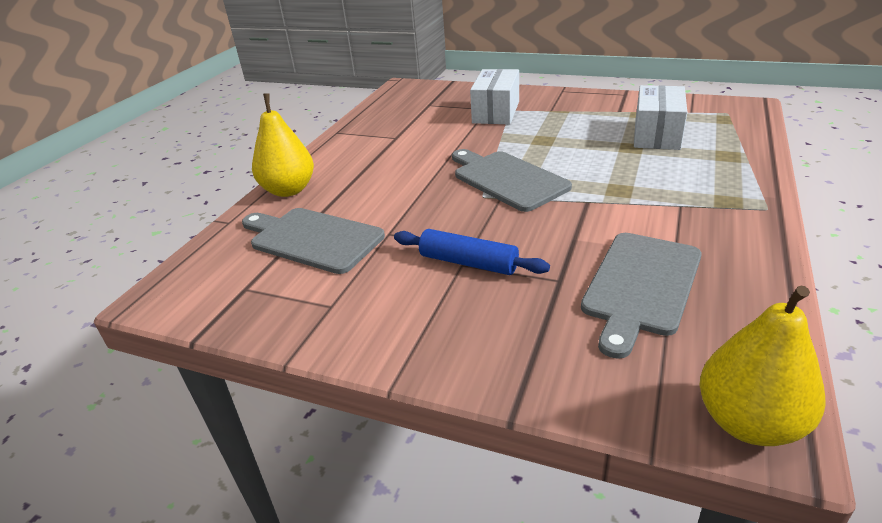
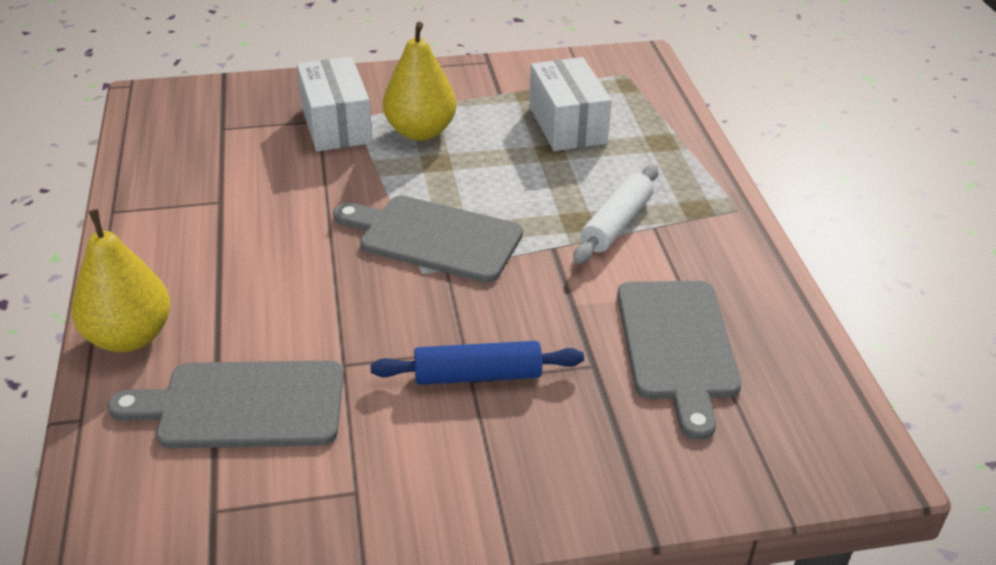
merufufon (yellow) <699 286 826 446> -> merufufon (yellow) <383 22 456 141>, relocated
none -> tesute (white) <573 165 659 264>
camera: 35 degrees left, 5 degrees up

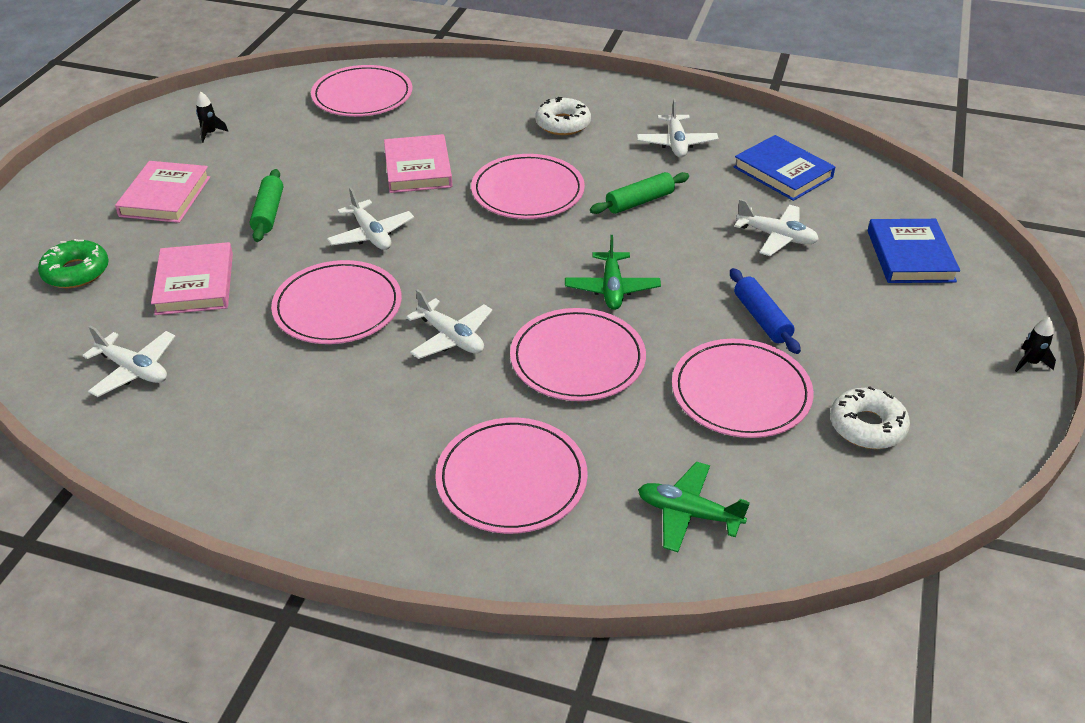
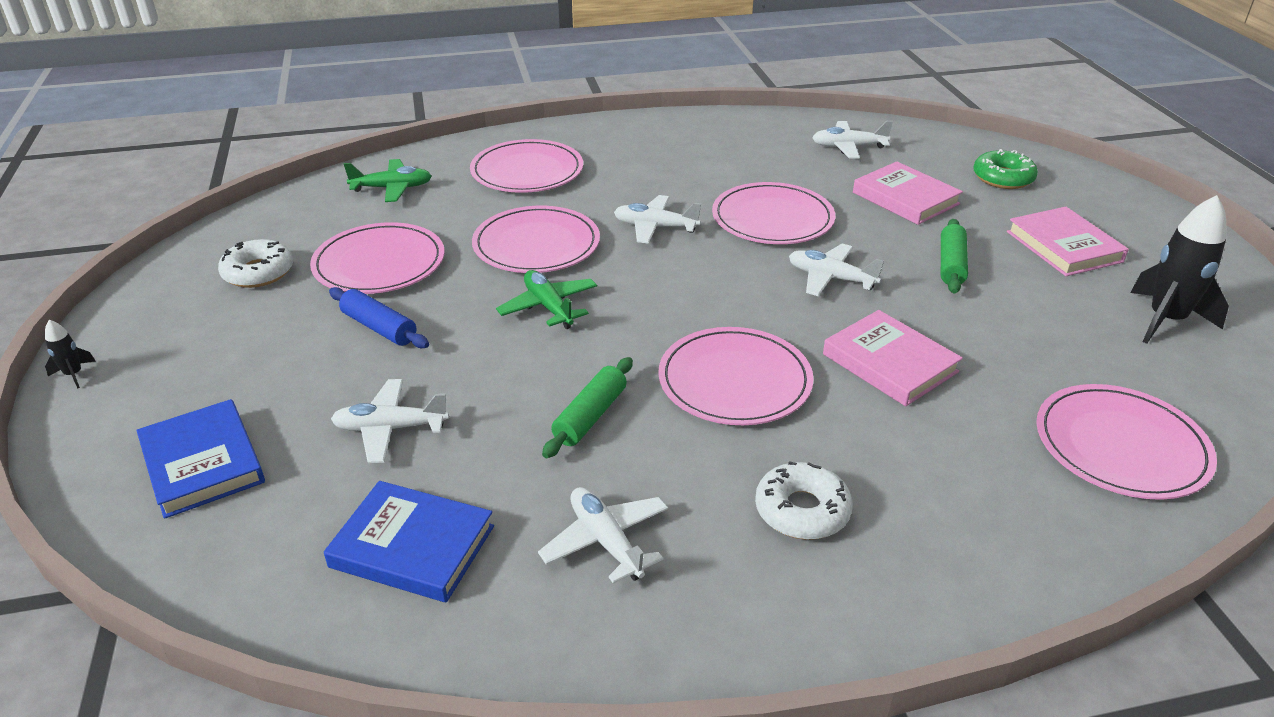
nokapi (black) <196 92 228 143> -> nokapi (black) <1130 195 1229 344>, x2.22
tesute (green) <250 169 283 242> -> tesute (green) <941 219 968 293>, 45 degrees clockwise
camera: 150 degrees right, 5 degrees down

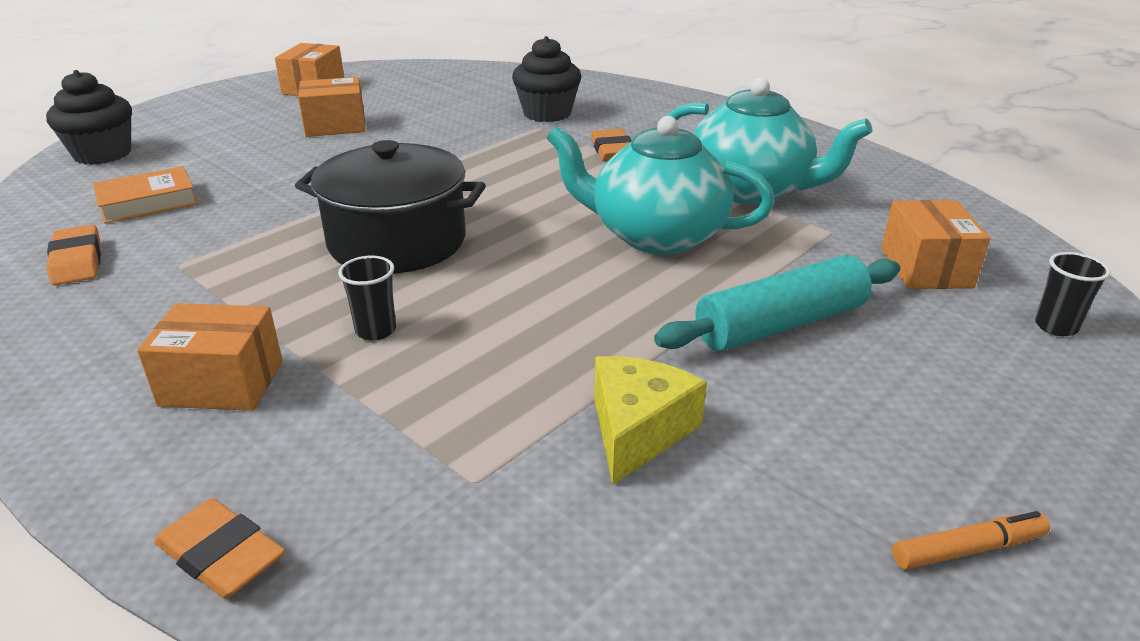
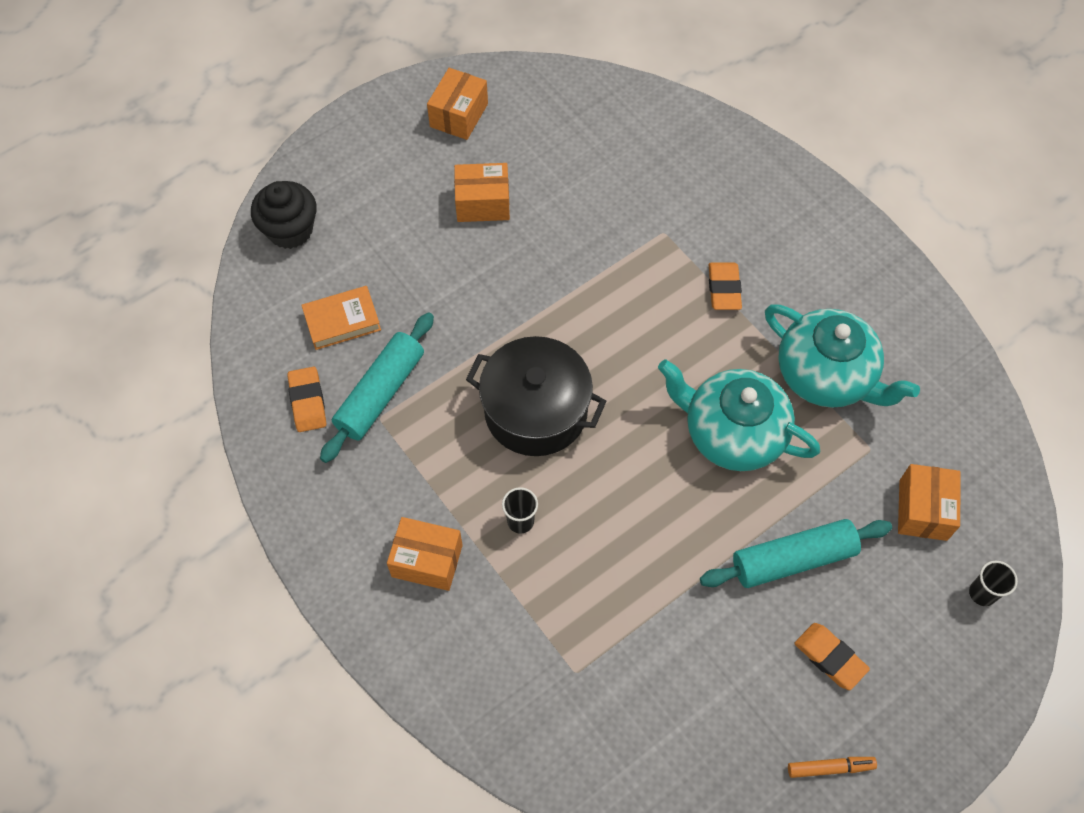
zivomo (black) <512 36 581 122> -> none
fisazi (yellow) <594 356 707 485> -> none
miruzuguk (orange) <154 498 285 599> -> miruzuguk (orange) <794 623 870 690>, relocated
none -> tesute (turquoise) <320 313 434 463>
camera: 10 degrees right, 30 degrees up

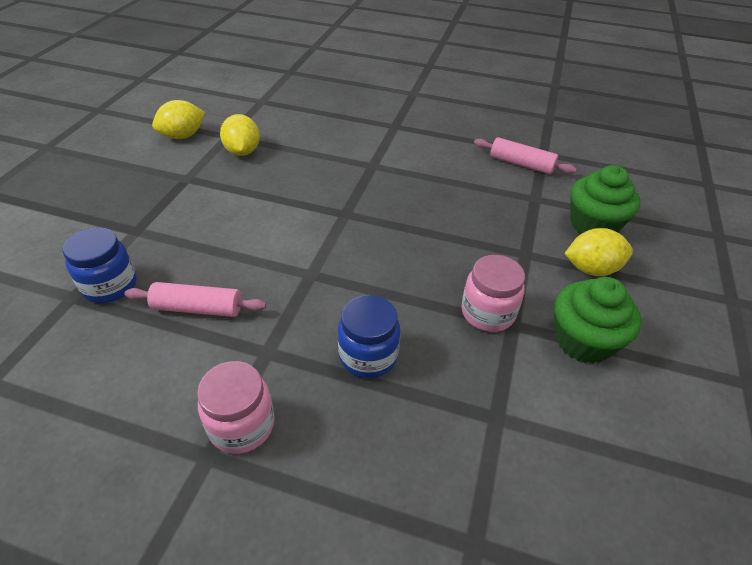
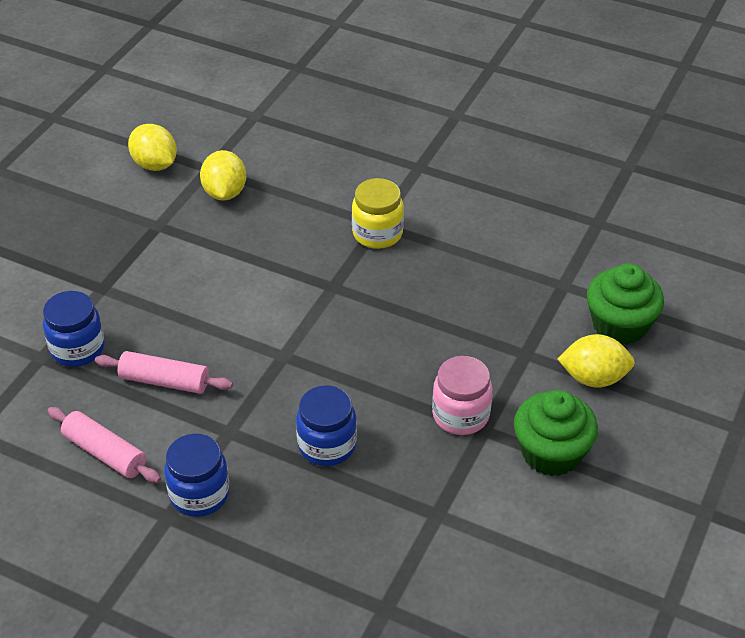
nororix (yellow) <152 100 205 139> -> nororix (yellow) <128 124 177 171>, 75 degrees clockwise
tesute (pink) <474 137 576 174> -> tesute (pink) <48 407 161 483>, relocated
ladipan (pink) <197 361 275 454> -> ladipan (blue) <164 434 229 517>
none -> ladipan (yellow) <352 178 404 249>
camera: 10 degrees right, 0 degrees up

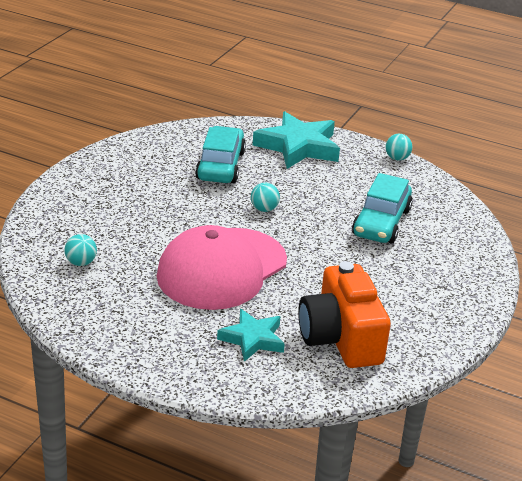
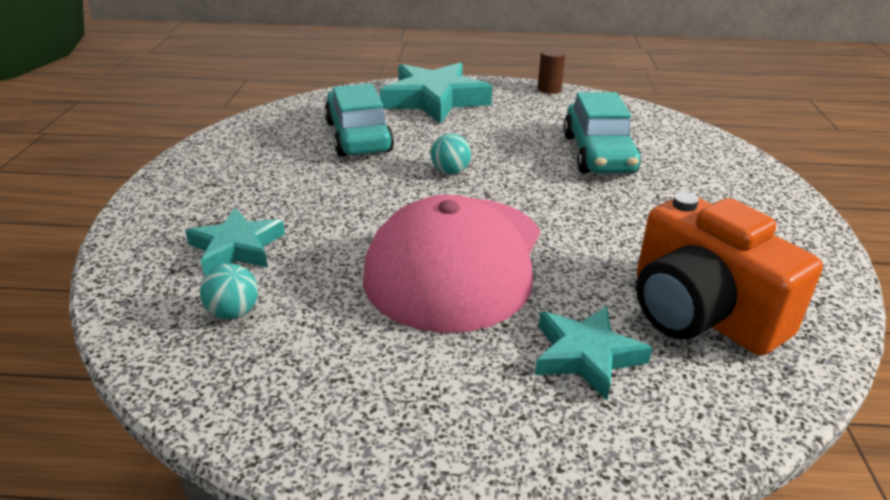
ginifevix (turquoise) <386 134 412 160> -> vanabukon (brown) <538 49 565 94>
none -> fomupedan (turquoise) <185 208 285 275>
camera: 20 degrees left, 0 degrees up

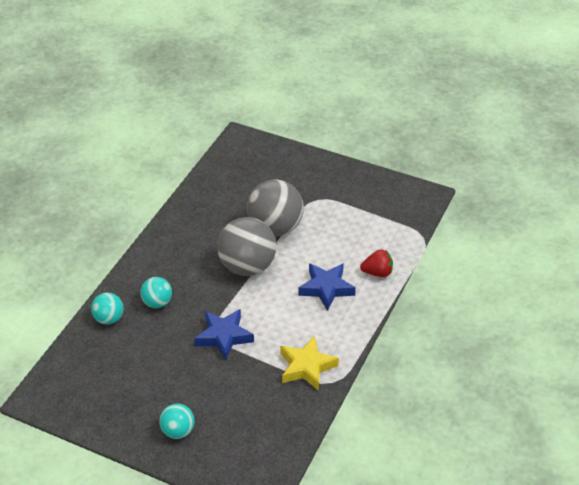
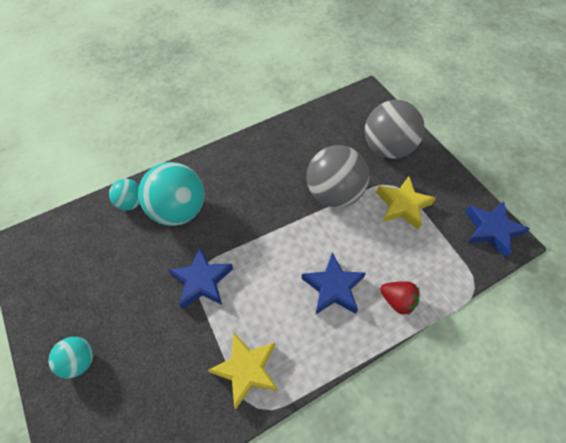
ginifevix (grey) <217 217 276 276> -> ginifevix (grey) <365 100 425 159>, relocated
ginifevix (turquoise) <140 277 172 308> -> ginifevix (turquoise) <138 162 205 226>, x1.92
none -> fomupedan (yellow) <376 176 436 230>
none -> fomupedan (blue) <465 201 530 258>
camera: 35 degrees right, 15 degrees up

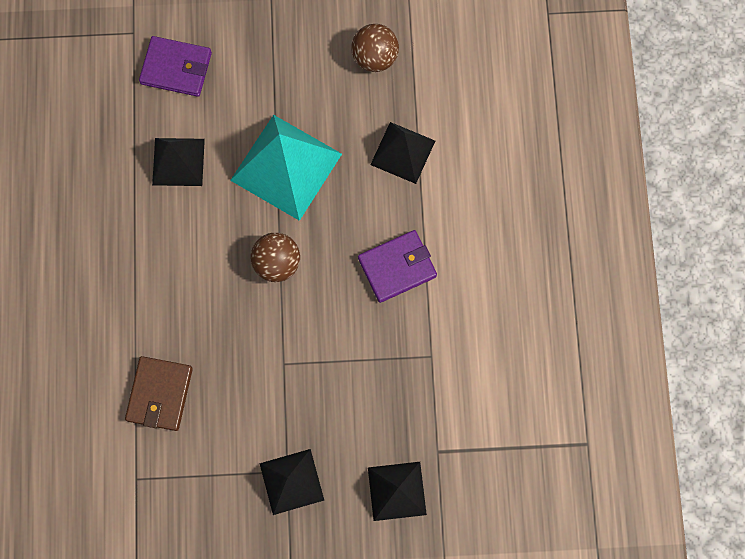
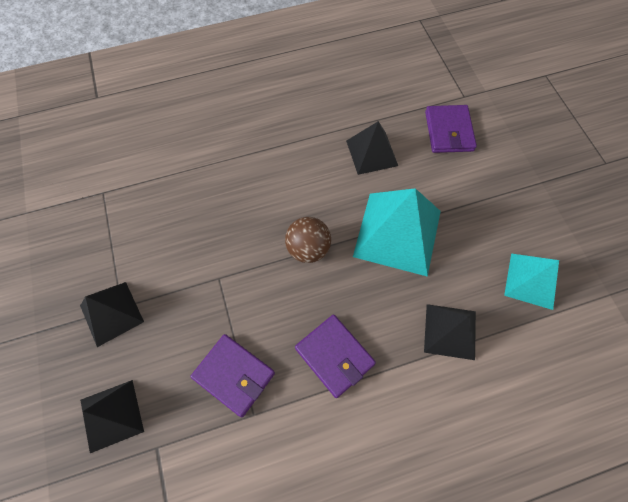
ginifevix (brown) <351 24 399 72> -> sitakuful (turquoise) <504 253 559 310>
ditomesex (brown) <125 356 193 431> -> none
none -> ditomesex (purple) <190 334 275 417>
camera: 75 degrees right, 10 degrees down

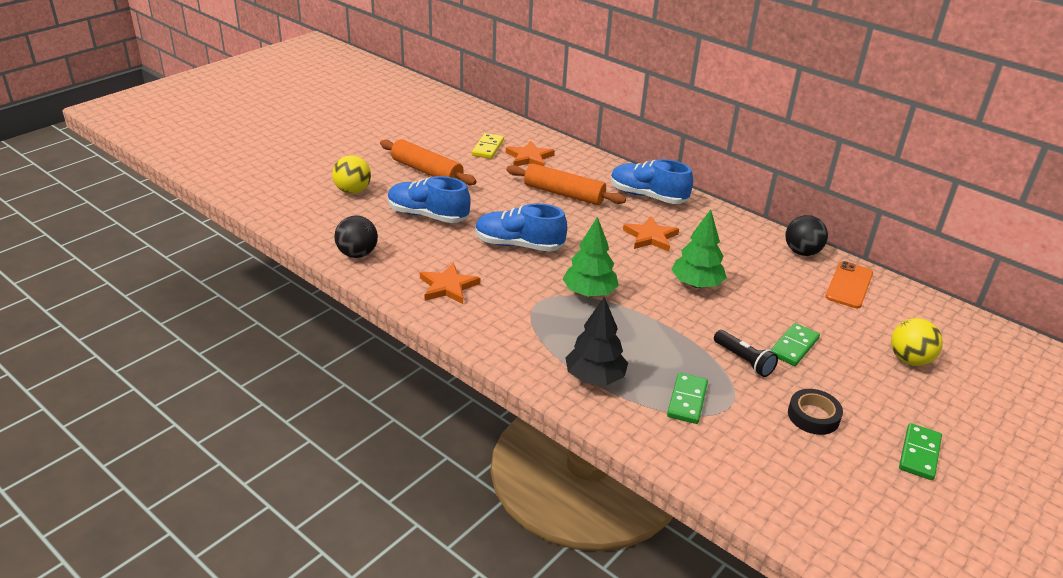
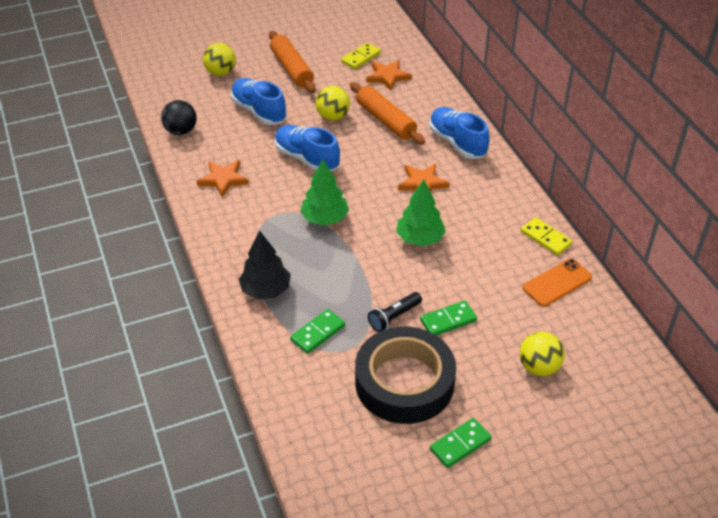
ginifevix (black) <785 215 828 256> -> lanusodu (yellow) <521 217 573 256>
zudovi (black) <714 330 778 377> -> zudovi (black) <368 292 422 332>, 60 degrees clockwise
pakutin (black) <788 389 843 435> -> pakutin (black) <355 327 456 424>, x2.25
none -> ginifevix (yellow) <316 86 350 121>
camera: 30 degrees right, 10 degrees up

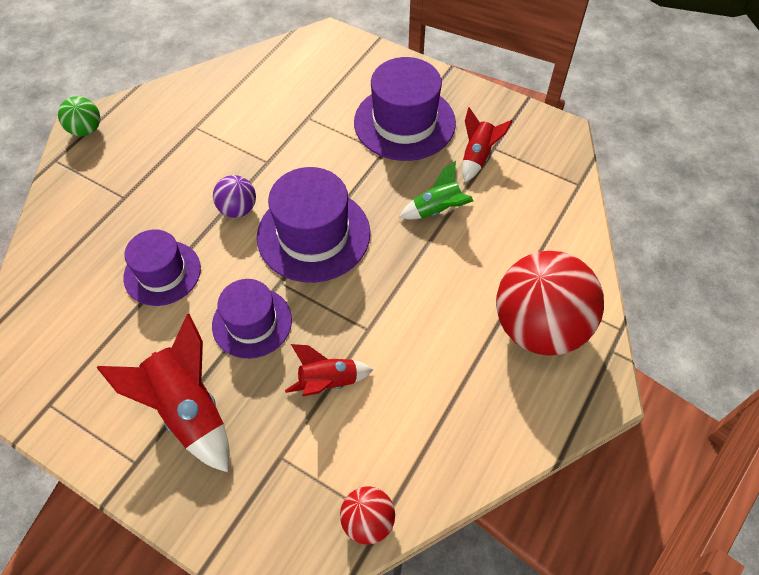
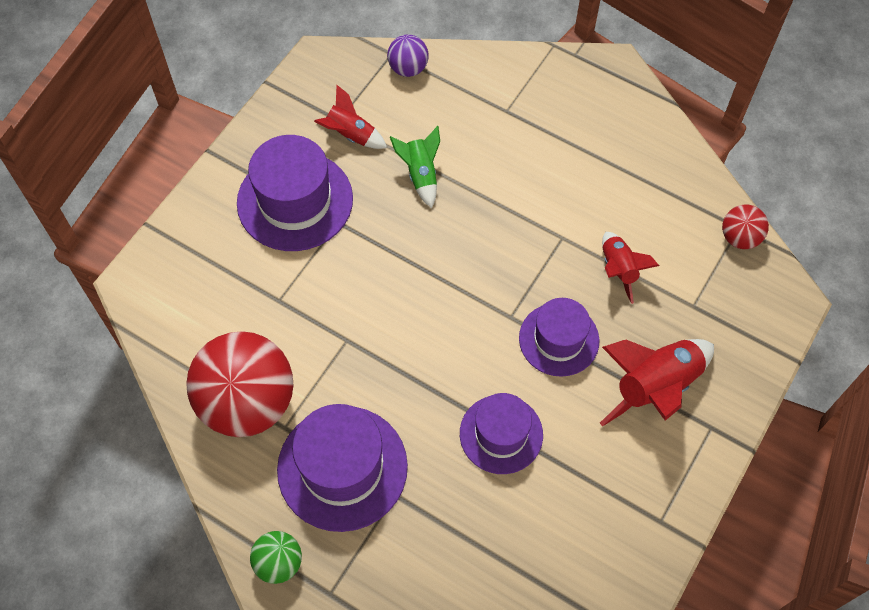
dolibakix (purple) <257 167 370 283> -> dolibakix (purple) <277 404 408 532>, relocated
ginifevix (purple) <213 175 256 218> -> ginifevix (purple) <387 35 428 77>, relocated
ginifevix (red) <496 251 604 356> -> ginifevix (red) <186 331 293 437>, relocated
camera: 90 degrees left, 5 degrees up

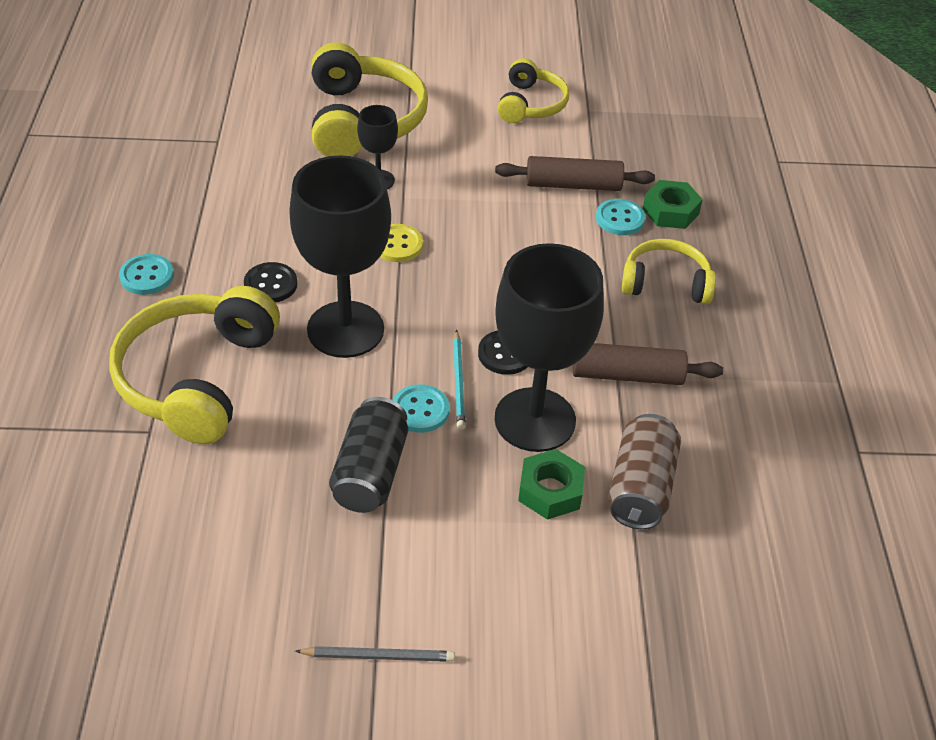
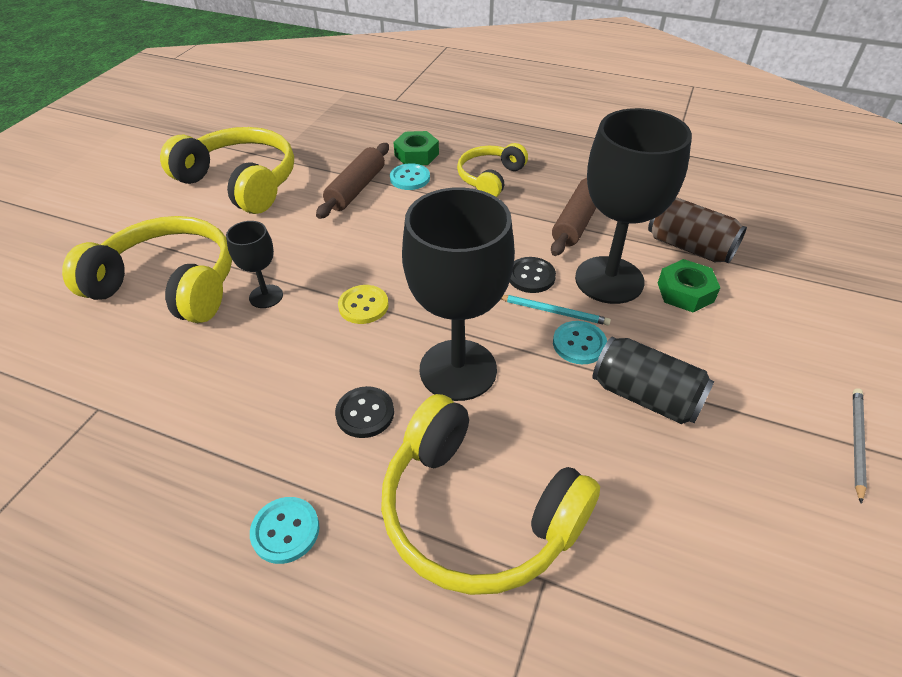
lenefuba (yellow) <498 58 569 123> -> lenefuba (yellow) <160 127 294 214>, x1.70
camera: 65 degrees left, 0 degrees up

